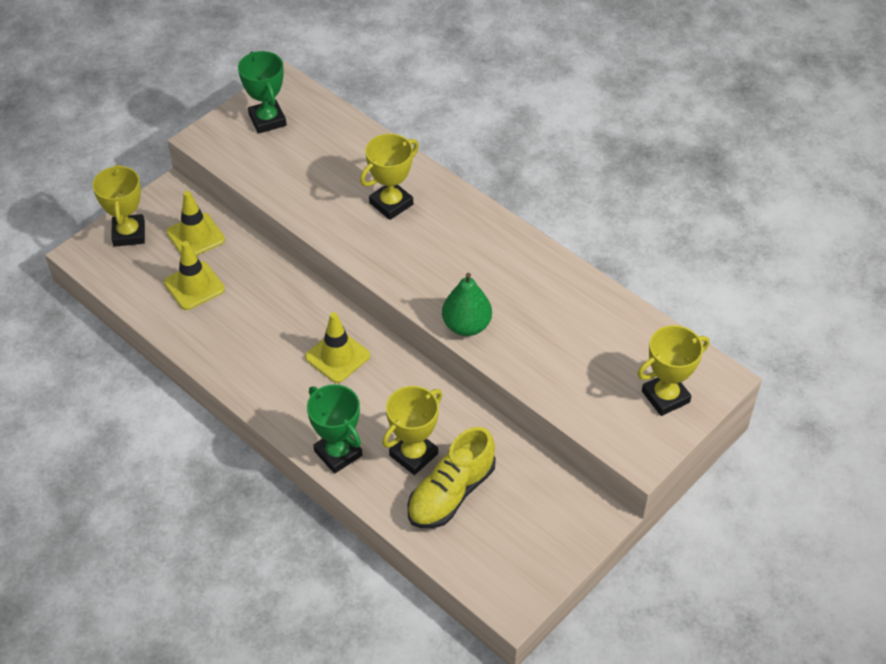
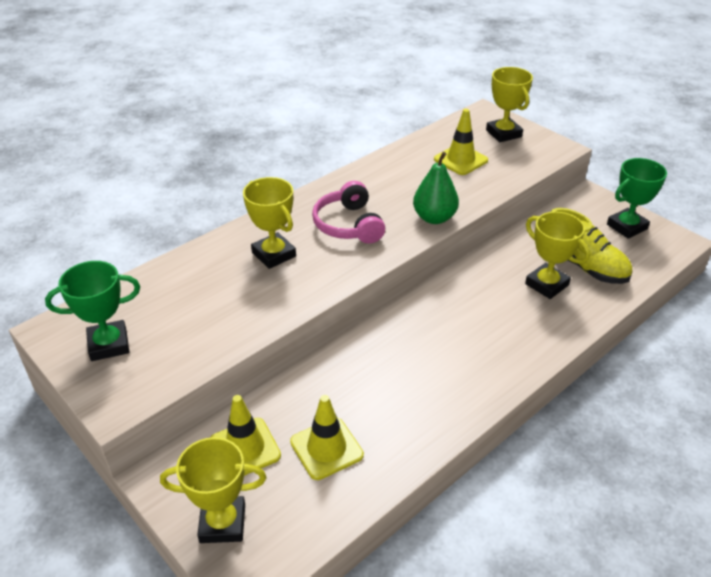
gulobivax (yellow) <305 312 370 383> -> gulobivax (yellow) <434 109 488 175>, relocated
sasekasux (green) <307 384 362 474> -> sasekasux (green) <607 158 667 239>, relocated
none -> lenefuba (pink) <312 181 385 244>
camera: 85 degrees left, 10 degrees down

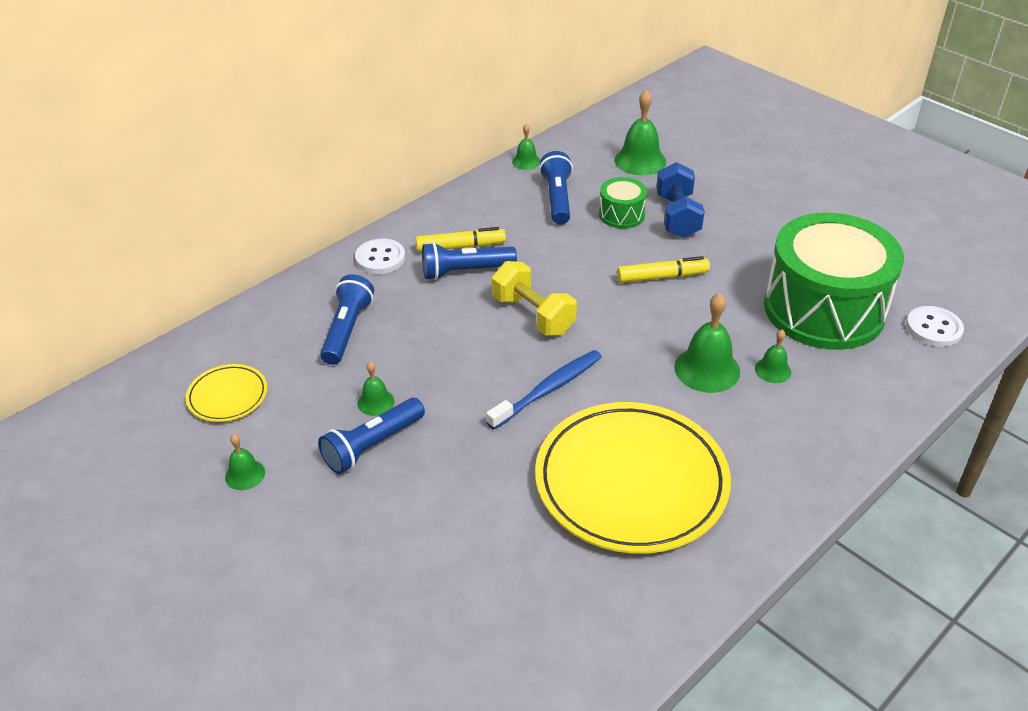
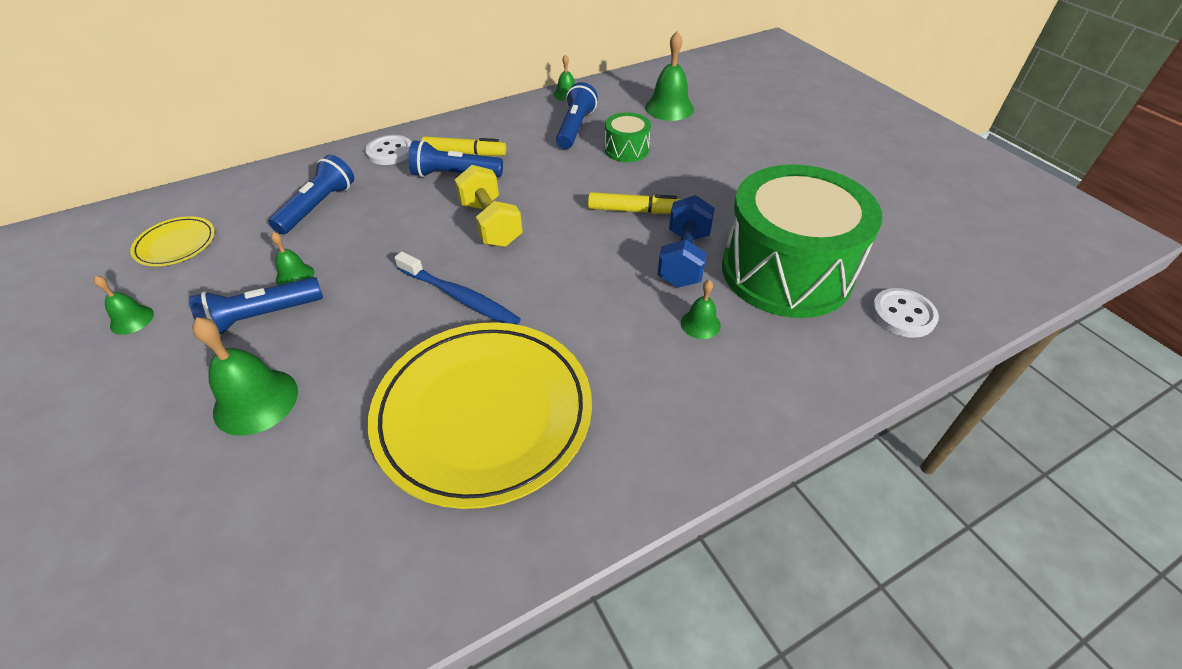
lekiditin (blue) <656 162 705 238> -> lekiditin (blue) <657 195 715 288>, relocated
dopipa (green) <674 293 740 393> -> dopipa (green) <192 317 298 436>, relocated
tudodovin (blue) <486 350 602 430> -> tudodovin (blue) <394 252 521 325>, 60 degrees clockwise
camera: 15 degrees right, 5 degrees up

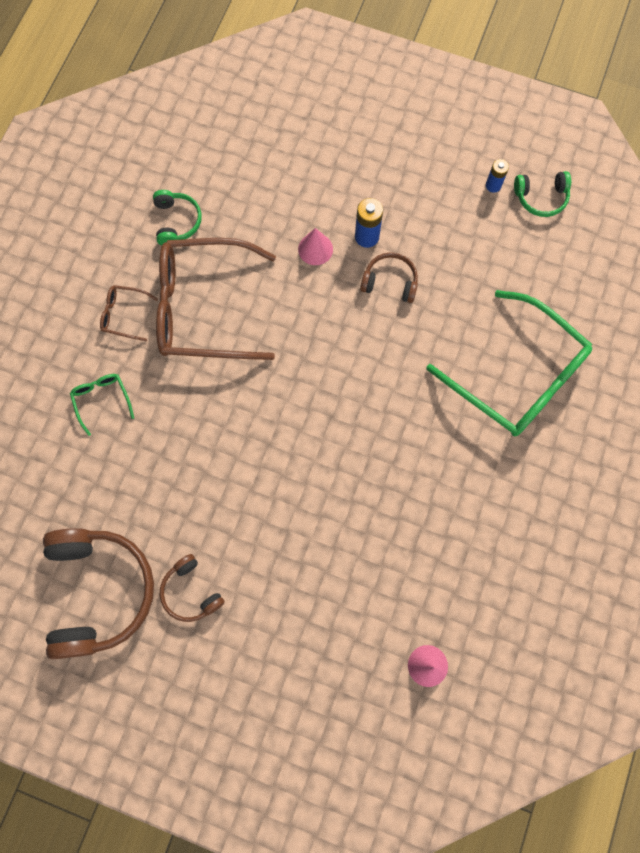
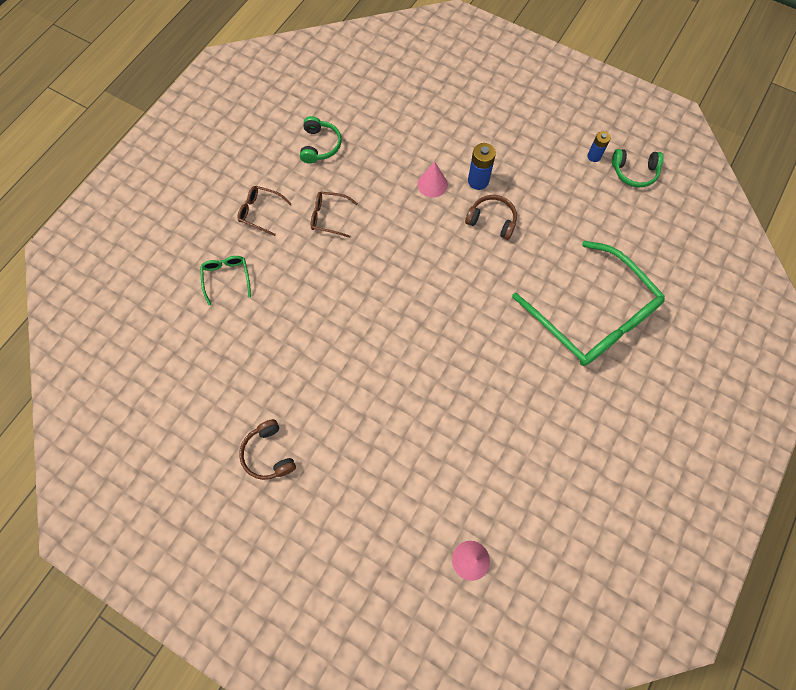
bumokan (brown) <156 238 276 360> -> bumokan (brown) <311 192 358 238>, x0.41
lenefuba (brown) <43 528 154 659> -> none
camera: 10 degrees right, 5 degrees down

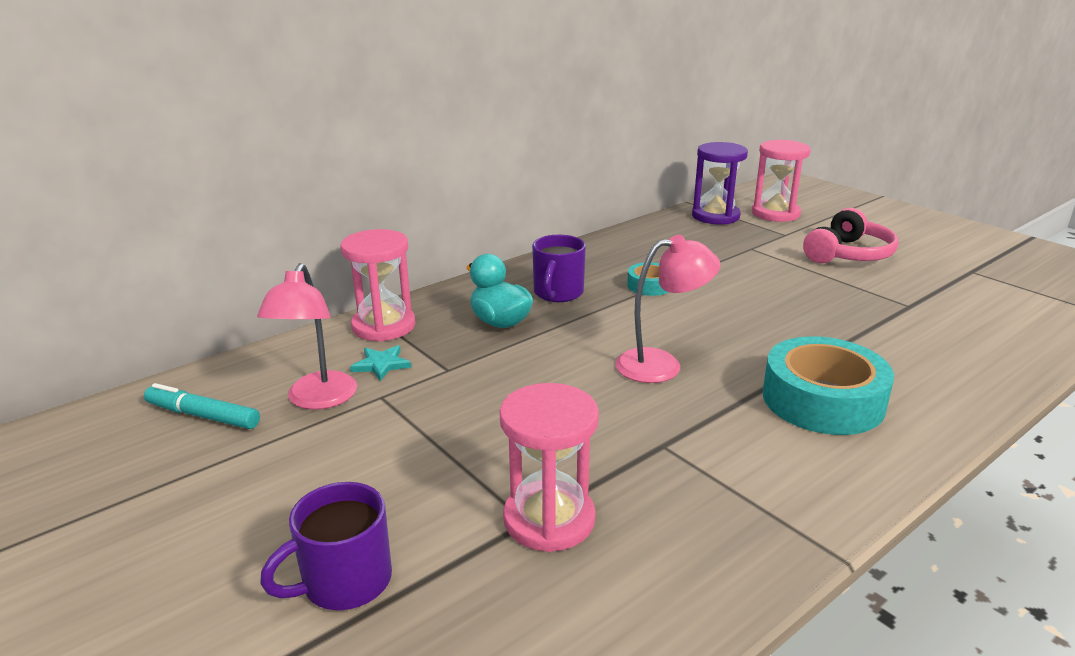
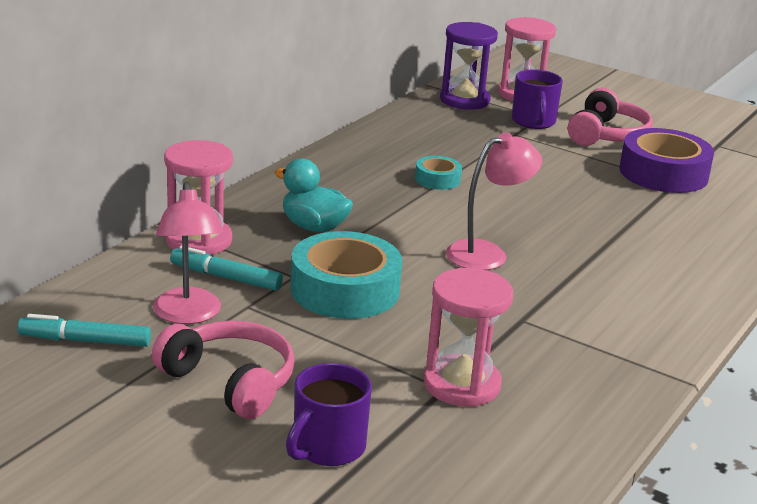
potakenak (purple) <532 235 586 302> -> potakenak (purple) <512 69 563 129>, relocated
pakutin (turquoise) <763 336 894 435> -> pakutin (turquoise) <291 231 402 319>, relocated
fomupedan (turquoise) <350 345 411 381> -> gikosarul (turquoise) <170 246 283 291>
none -> pakutin (purple) <619 128 714 193>
none -> lenefuba (pink) <152 320 295 419>
camera: 20 degrees left, 0 degrees up

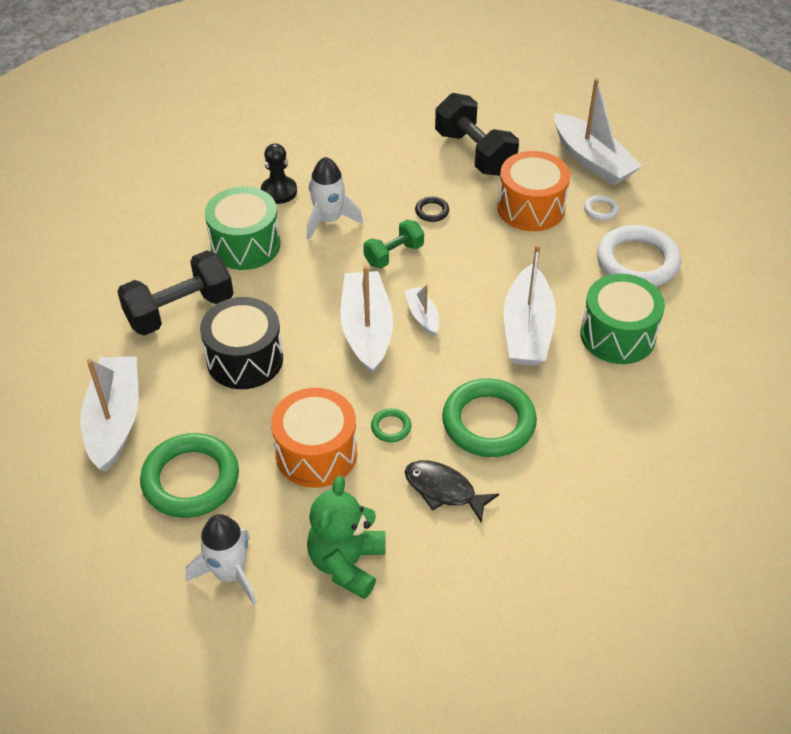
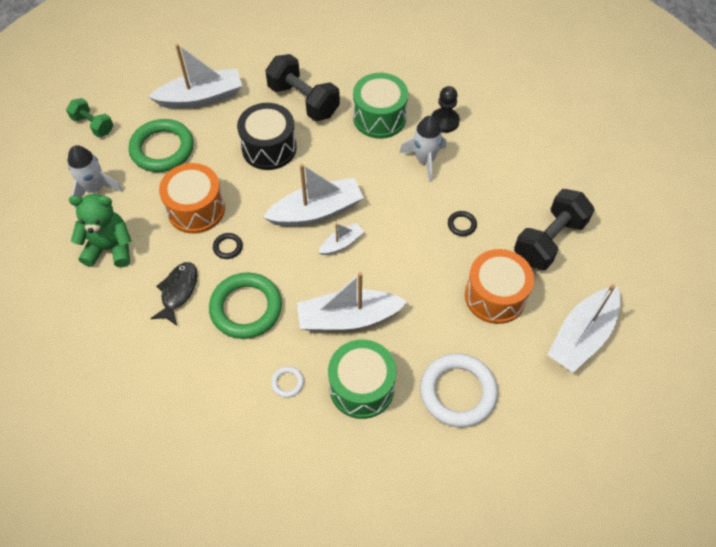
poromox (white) <584 195 618 220> -> poromox (white) <271 366 304 398>, relocated
lekiditin (green) <363 220 424 268> -> lekiditin (green) <66 98 113 137>, relocated
poromox (green) <371 408 411 442> -> poromox (black) <213 233 243 259>
camera: 75 degrees right, 10 degrees up

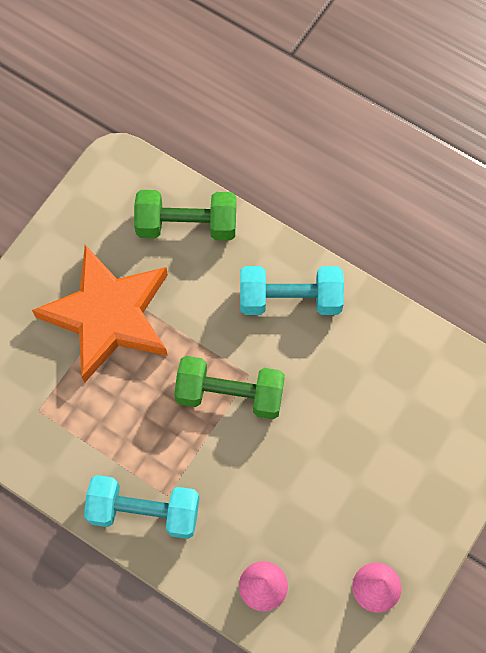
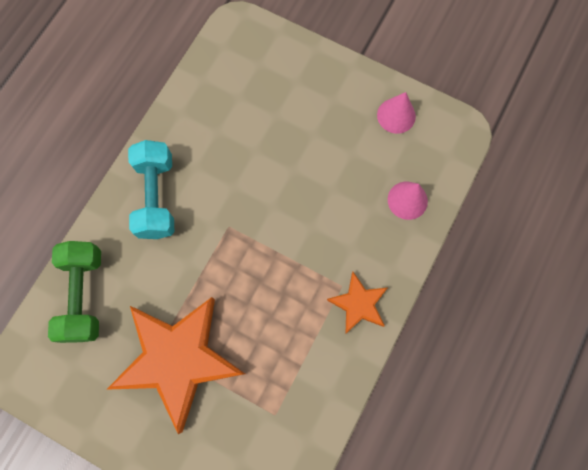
lekiditin (green) <174 356 285 419> -> none
lekiditin (turquoise) <84 475 199 539> -> fomupedan (orange) <327 272 388 333>
camera: 95 degrees left, 5 degrees up

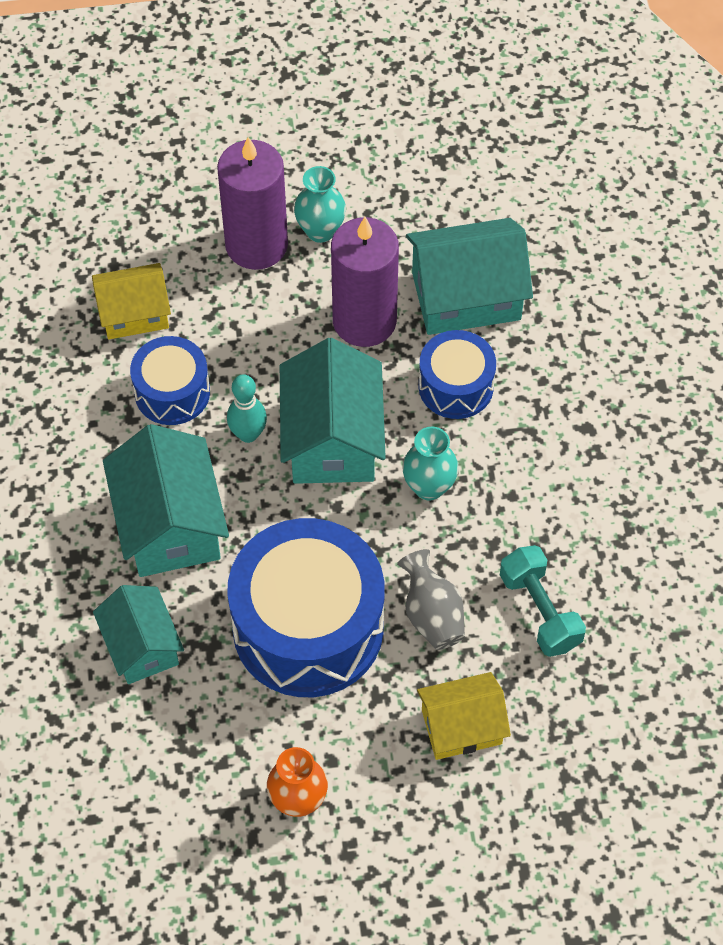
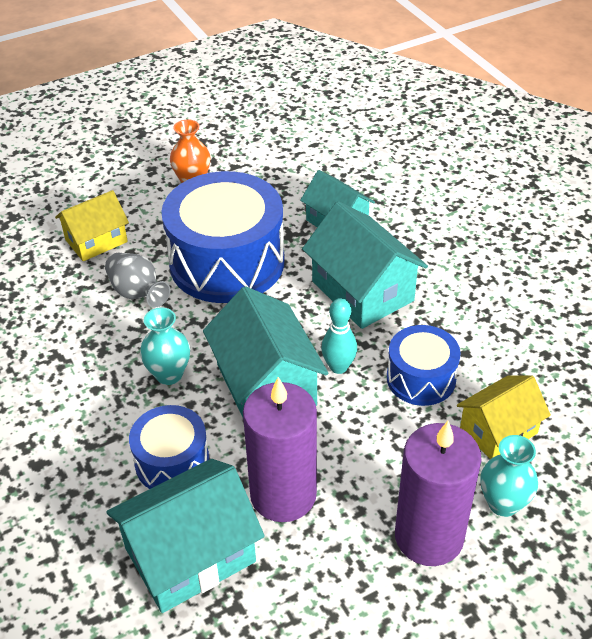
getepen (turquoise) <294 166 346 243> -> getepen (turquoise) <481 435 538 517>, relocated
lekiditin (turquoise) <500 545 586 657> -> none
camera: 160 degrees right, 15 degrees down

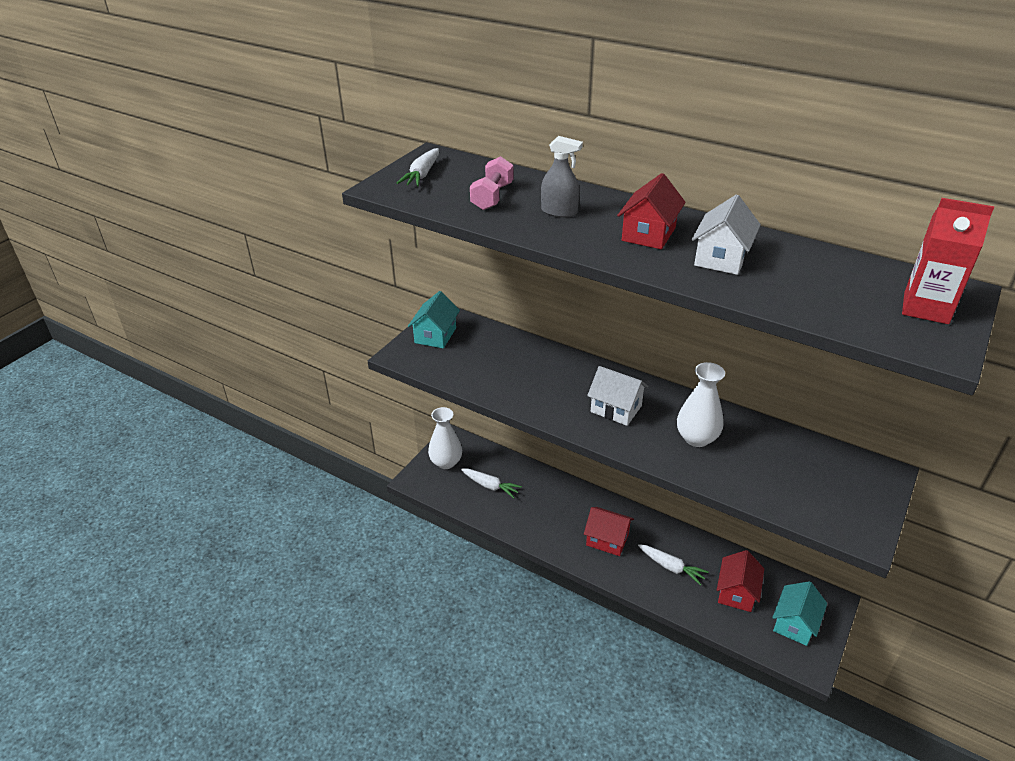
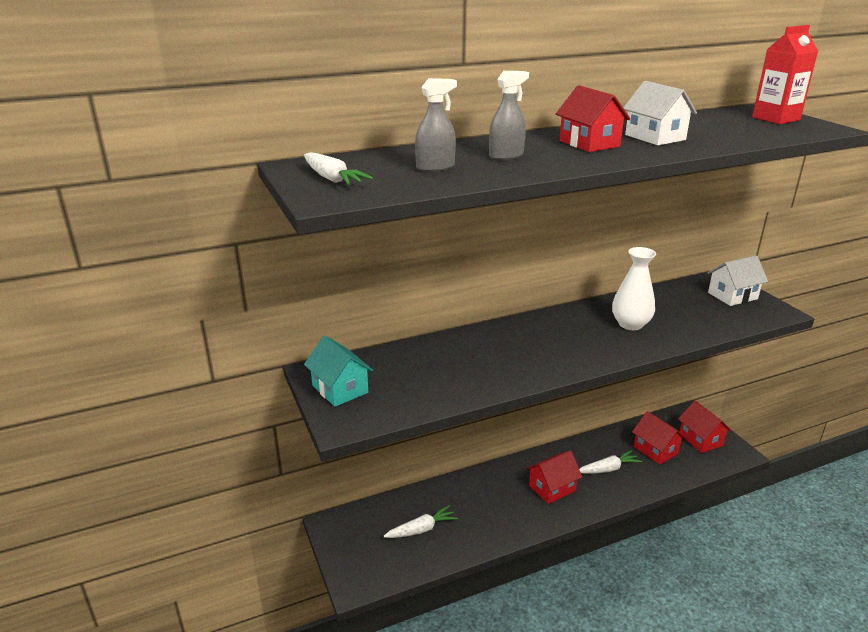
lekiditin (pink) <470 156 513 210> -> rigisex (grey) <415 78 457 172>
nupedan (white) <587 366 649 426> -> nupedan (white) <707 256 768 306>, relocated
getepen (white) <428 407 462 469> -> none
nupedan (turquoise) <772 581 827 646> -> nupedan (red) <678 400 732 453>
camera: 55 degrees left, 10 degrees down

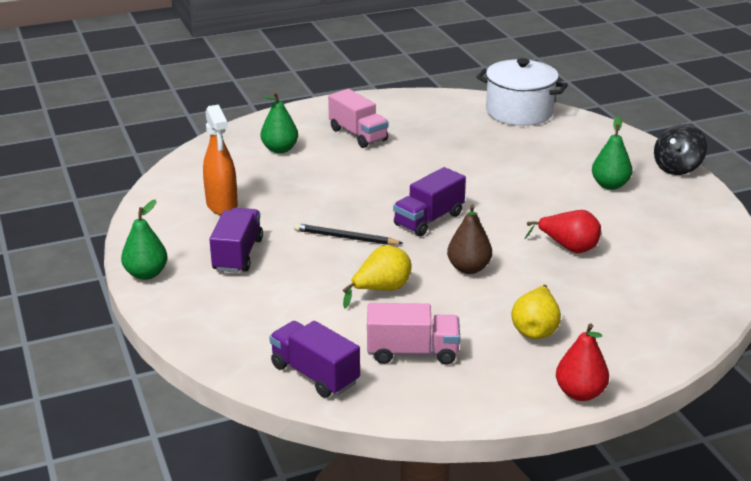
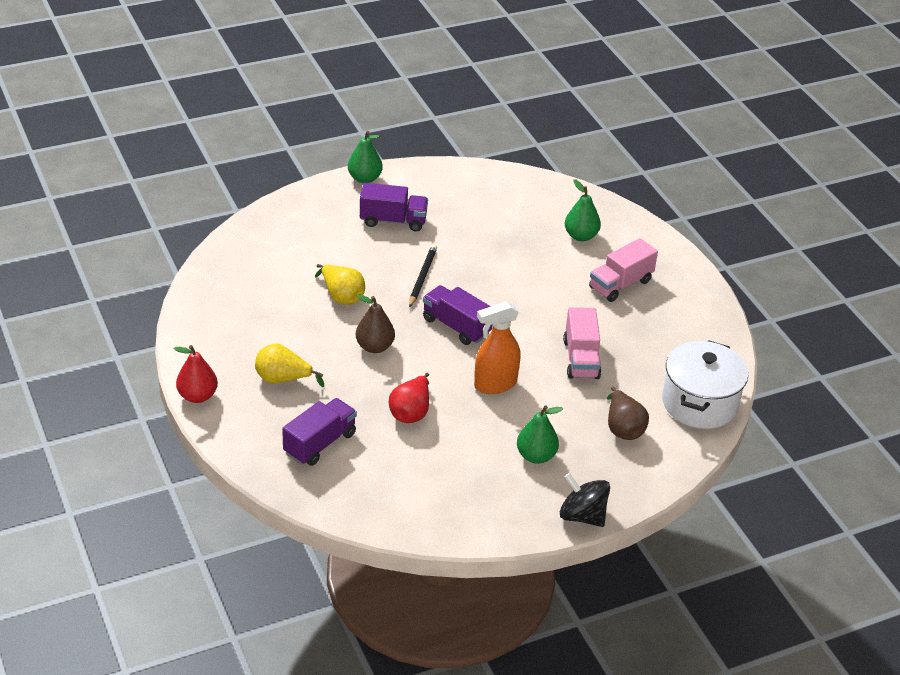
rigisex (orange) <203 105 238 215> -> rigisex (orange) <474 301 521 394>, relocated
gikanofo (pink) <367 303 460 365> -> gikanofo (pink) <563 307 601 379>, relocated
gikanofo (purple) <269 321 360 398> -> gikanofo (purple) <282 398 357 466>, relocated
none -> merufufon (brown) <607 387 649 440>
camera: 85 degrees right, 10 degrees up

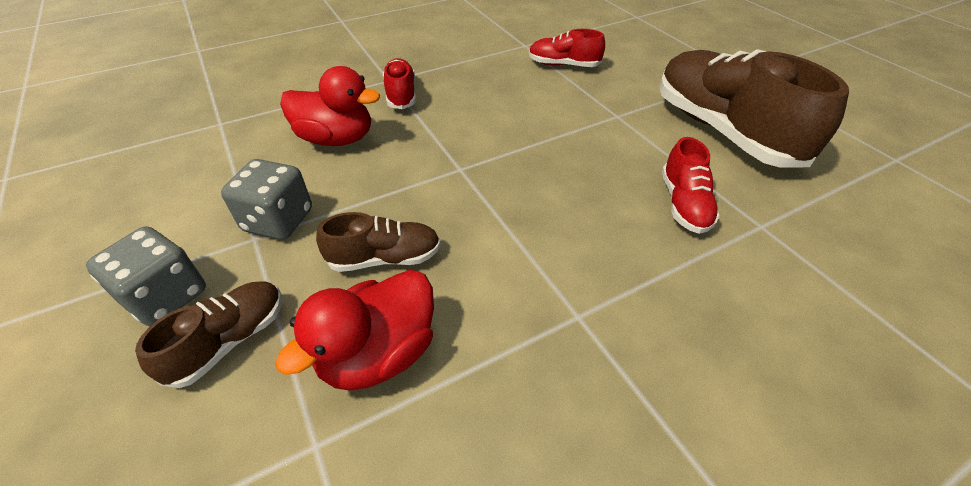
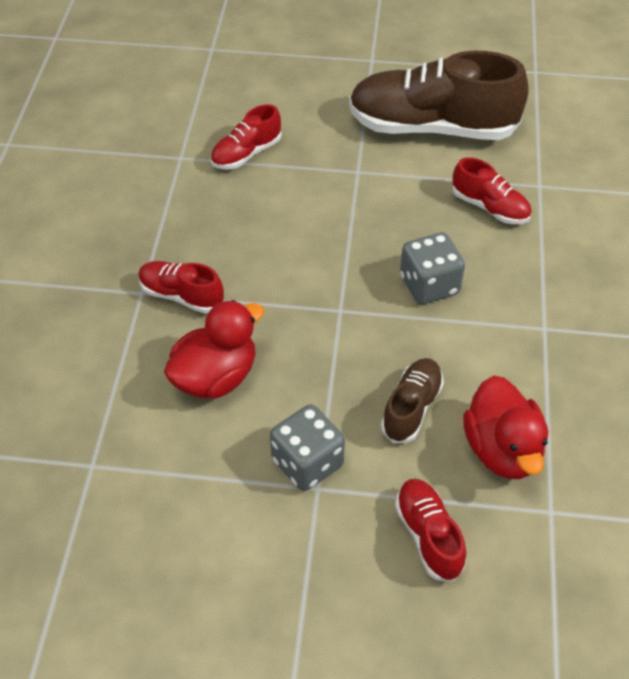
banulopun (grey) <86 226 206 326> -> banulopun (grey) <400 232 465 305>, relocated
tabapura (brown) <135 281 283 388> -> tabapura (red) <395 479 466 582>
camera: 55 degrees left, 5 degrees up

